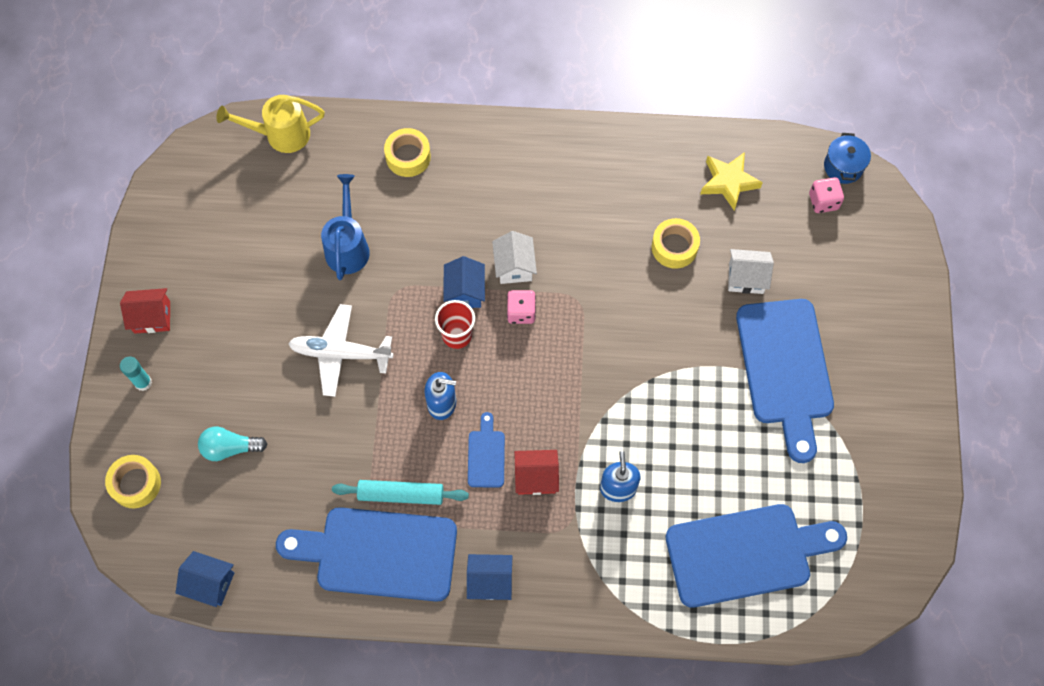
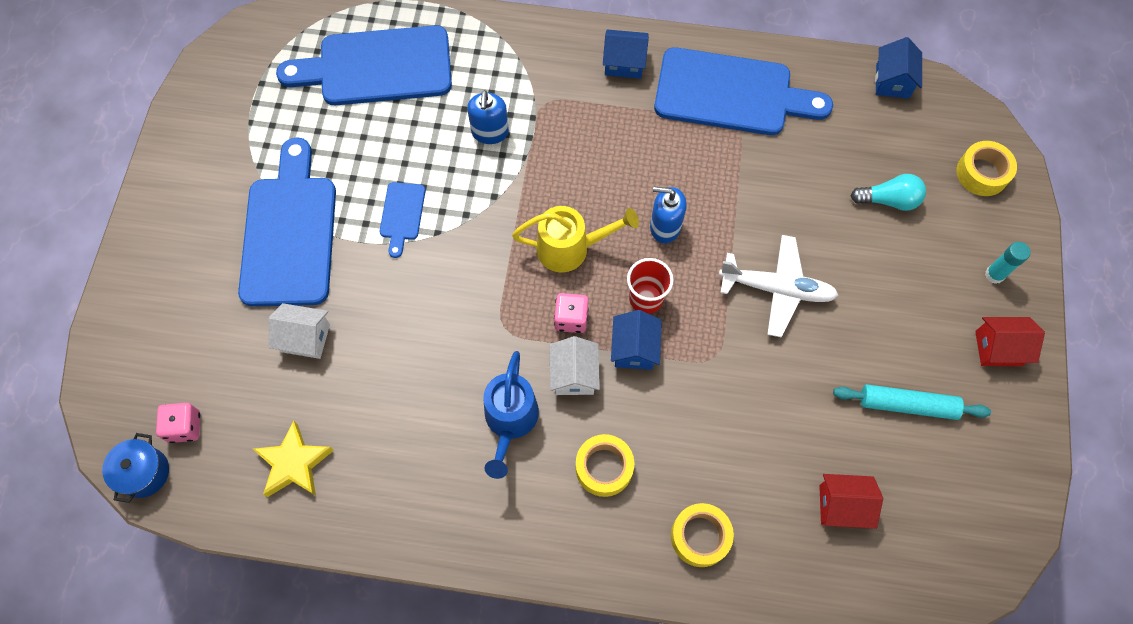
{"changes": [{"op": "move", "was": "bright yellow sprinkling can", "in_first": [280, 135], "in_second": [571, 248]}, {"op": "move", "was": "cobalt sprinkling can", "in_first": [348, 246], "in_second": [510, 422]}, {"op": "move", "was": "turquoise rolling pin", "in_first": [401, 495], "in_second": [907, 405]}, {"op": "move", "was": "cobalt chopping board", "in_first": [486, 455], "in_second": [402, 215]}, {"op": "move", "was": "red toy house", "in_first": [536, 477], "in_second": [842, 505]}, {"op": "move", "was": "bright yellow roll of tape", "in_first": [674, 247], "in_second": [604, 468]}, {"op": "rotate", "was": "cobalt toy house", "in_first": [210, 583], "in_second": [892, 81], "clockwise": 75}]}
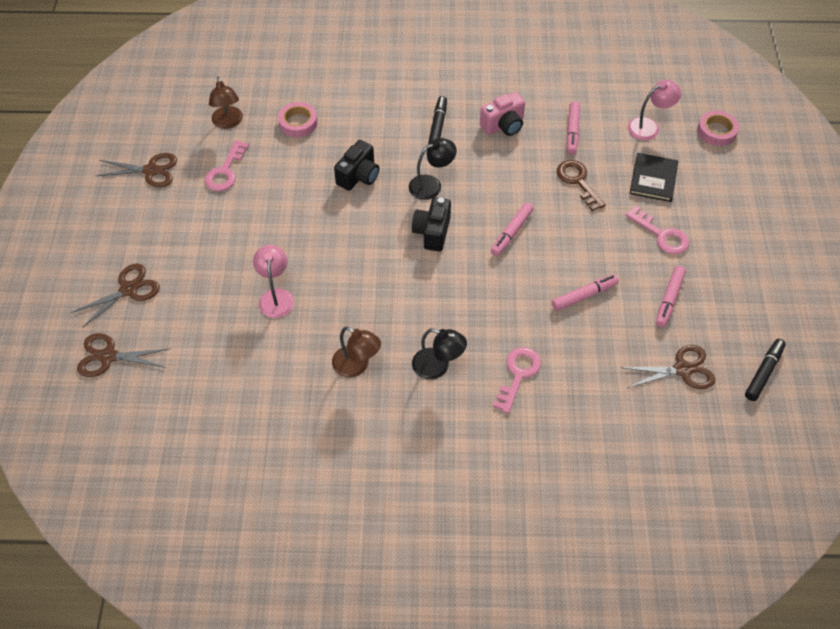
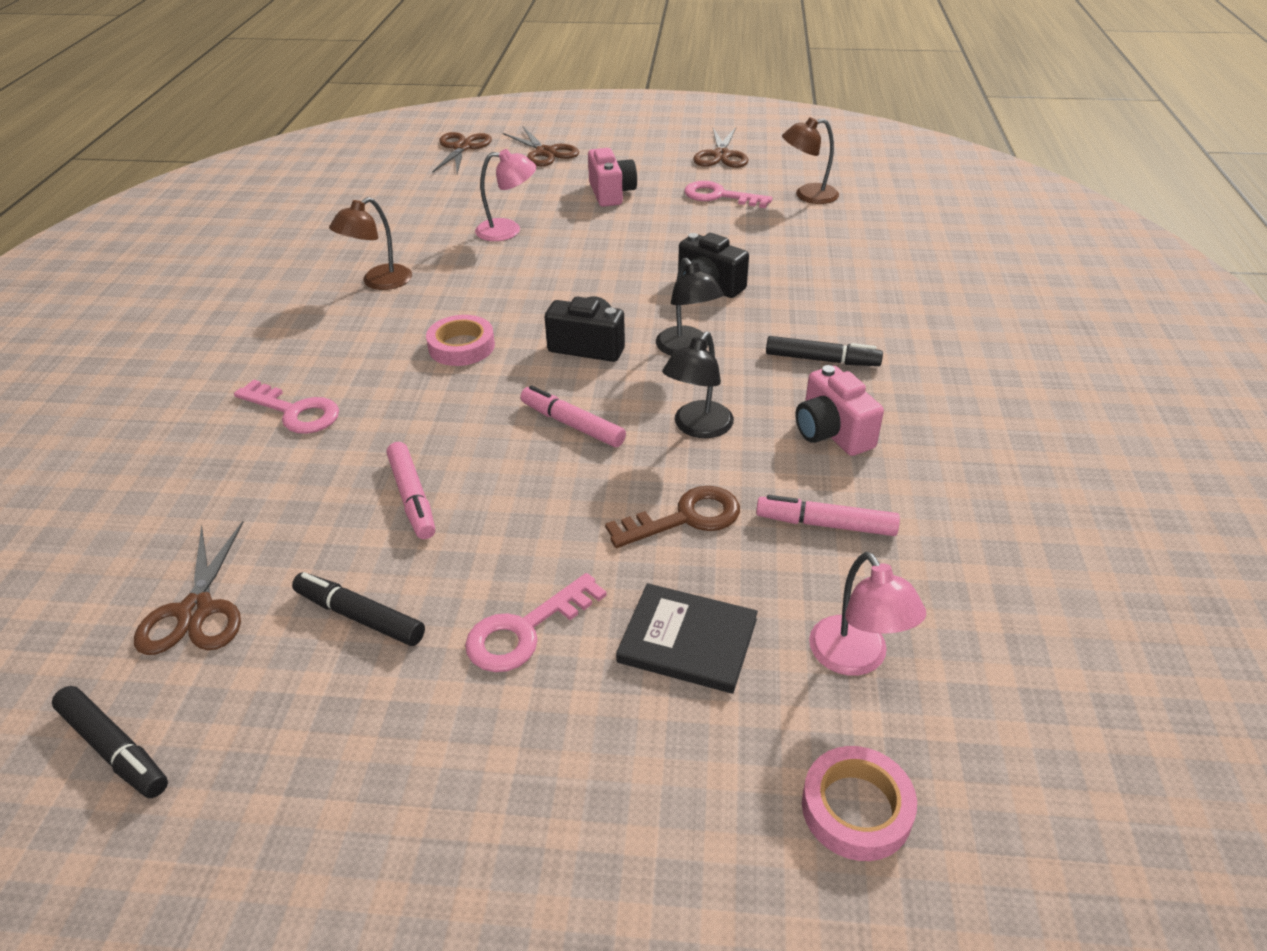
{"changes": [{"op": "insert", "now": "rosy compact camera", "in_second": [611, 193]}, {"op": "move", "was": "rosy roll of tape", "in_first": [298, 123], "in_second": [461, 346]}, {"op": "move", "was": "ebony lamp", "in_first": [438, 367], "in_second": [697, 427]}, {"op": "recolor", "was": "rosy felt pen", "now": "ebony felt pen", "in_first": [669, 299], "in_second": [359, 616]}]}
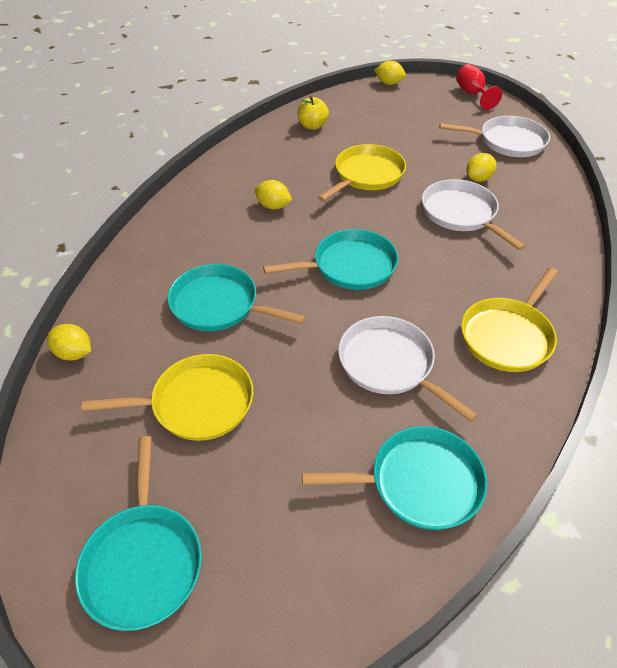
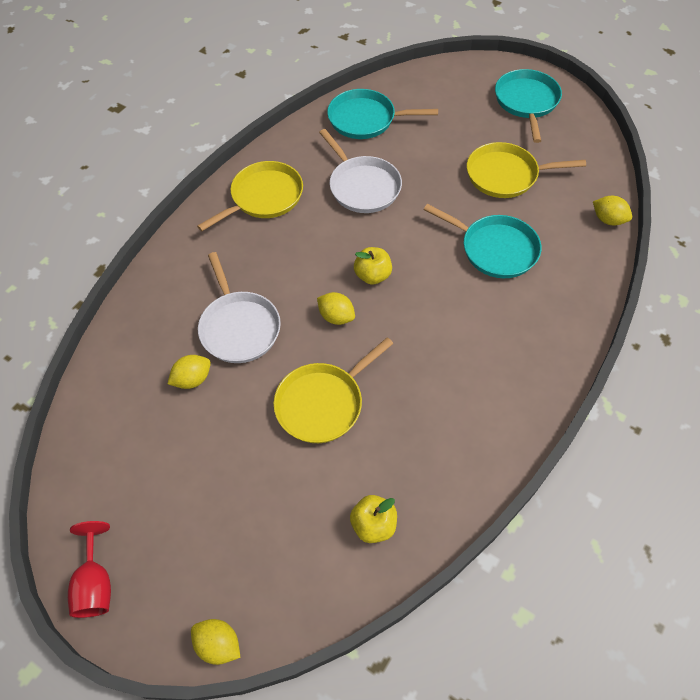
{"changes": [{"op": "delete", "was": "pure white skillet", "in_first": [508, 141]}, {"op": "move", "was": "bright yellow toy lemon", "in_first": [273, 206], "in_second": [336, 317]}, {"op": "replace", "was": "turquoise skillet", "now": "bright yellow toy apple", "in_first": [350, 266], "in_second": [372, 275]}]}
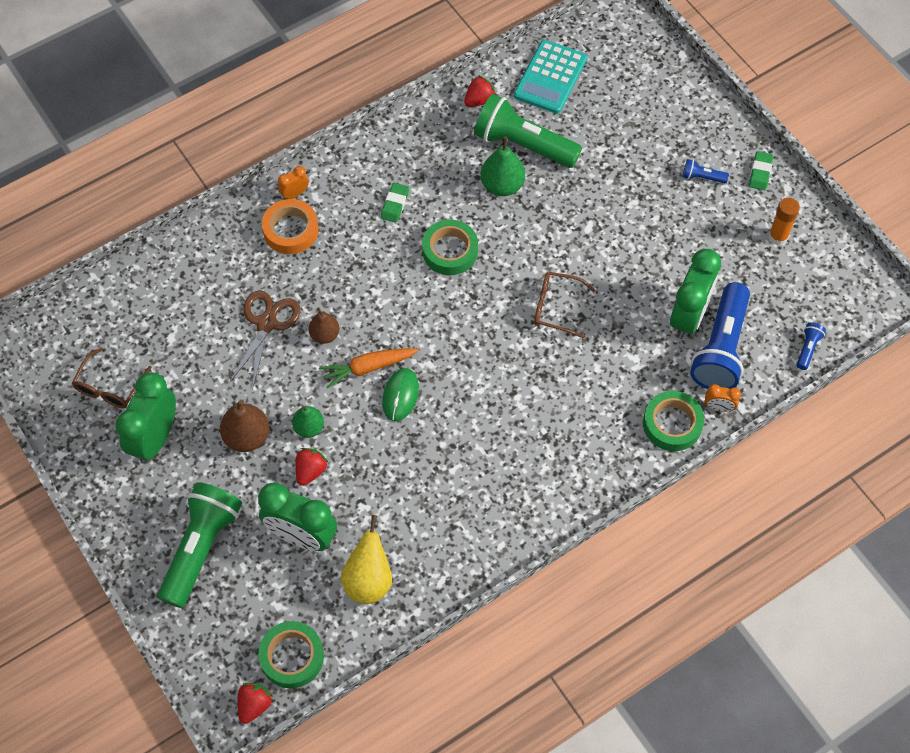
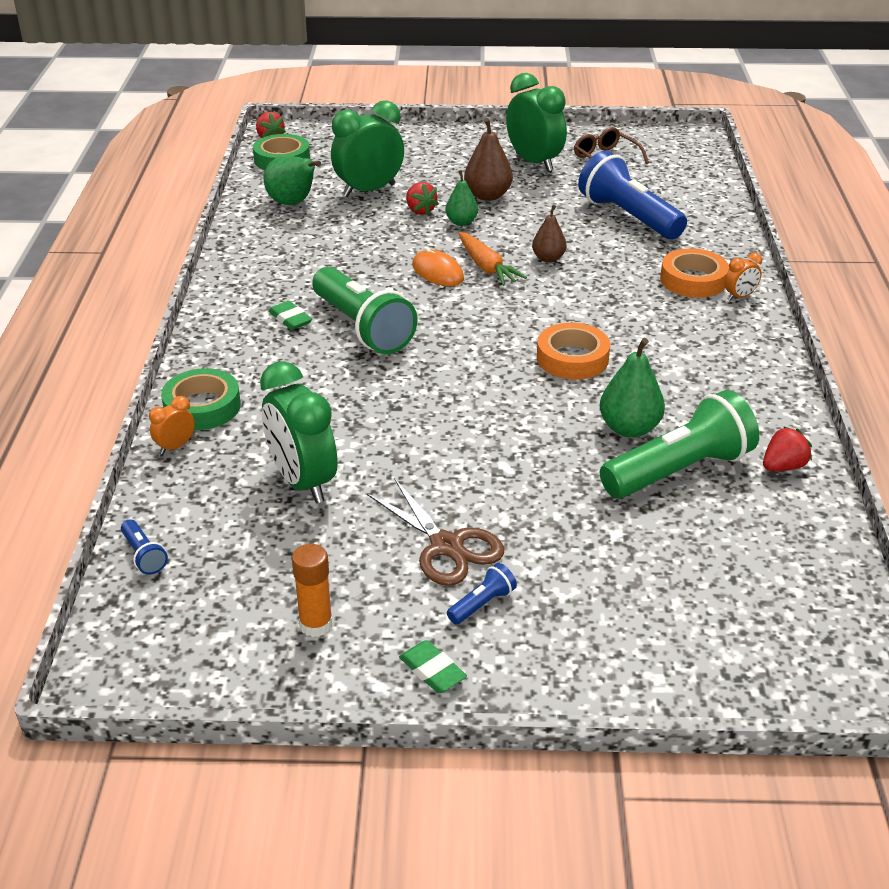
{"changes": [{"op": "delete", "was": "turquoise calculator", "in_first": [550, 77]}, {"op": "delete", "was": "dark brown glasses", "in_first": [556, 307]}, {"op": "move", "was": "leaf-green torch", "in_first": [201, 548], "in_second": [362, 328]}, {"op": "move", "was": "dark brown pair of scissors", "in_first": [266, 323], "in_second": [447, 546]}, {"op": "move", "was": "leaf-green pencil eraser", "in_first": [395, 204], "in_second": [290, 319]}, {"op": "move", "was": "cobalt torch", "in_first": [721, 348], "in_second": [628, 217]}, {"op": "recolor", "was": "bright yellow toy pear", "now": "leaf-green toy pear", "in_first": [368, 580], "in_second": [293, 203]}, {"op": "recolor", "was": "leaf-green PC mouse", "now": "bright orange PC mouse", "in_first": [400, 395], "in_second": [437, 272]}, {"op": "recolor", "was": "leaf-green roll of tape", "now": "bright orange roll of tape", "in_first": [450, 251], "in_second": [572, 358]}, {"op": "rotate", "was": "bright orange clock", "in_first": [294, 194], "in_second": [739, 296], "clockwise": 60}, {"op": "rotate", "was": "bright orange toy carrot", "in_first": [368, 368], "in_second": [486, 267], "clockwise": 135}, {"op": "rotate", "was": "red strawberry", "in_first": [479, 100], "in_second": [783, 466], "clockwise": -120}]}
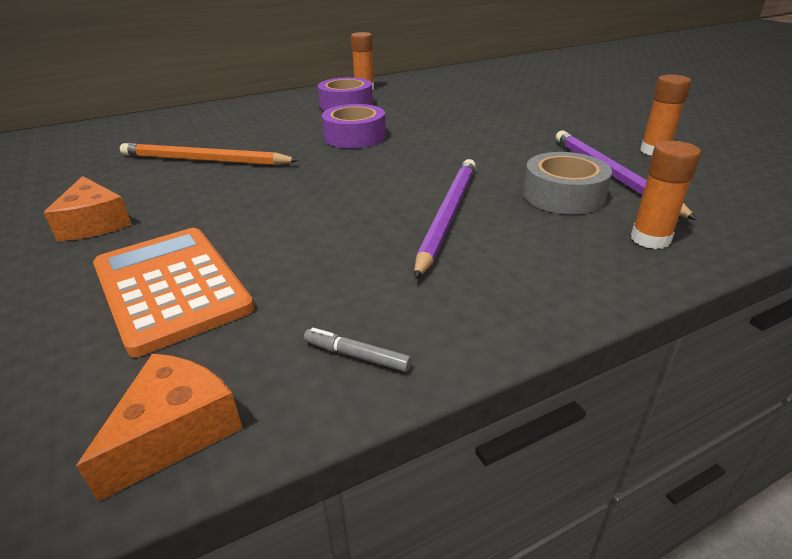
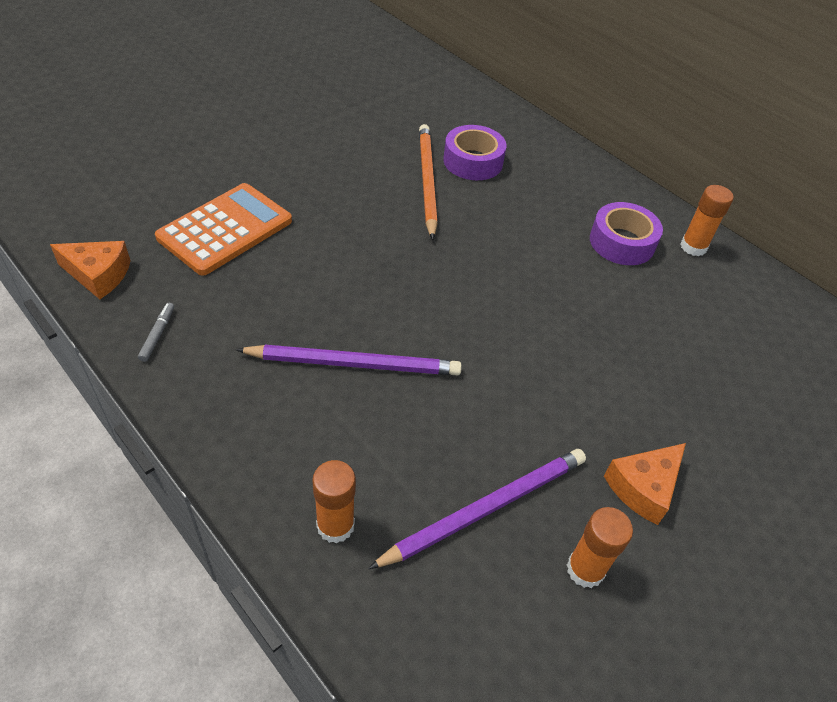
{"changes": [{"op": "delete", "was": "ash-grey roll of tape", "in_first": [563, 195]}, {"op": "move", "was": "bright orange piece of cheese", "in_first": [94, 223], "in_second": [643, 487]}, {"op": "move", "was": "royal purple roll of tape", "in_first": [355, 136], "in_second": [473, 161]}]}
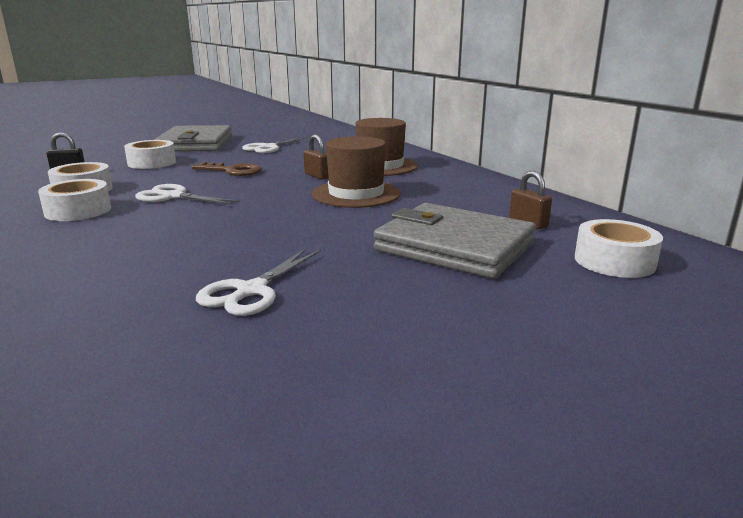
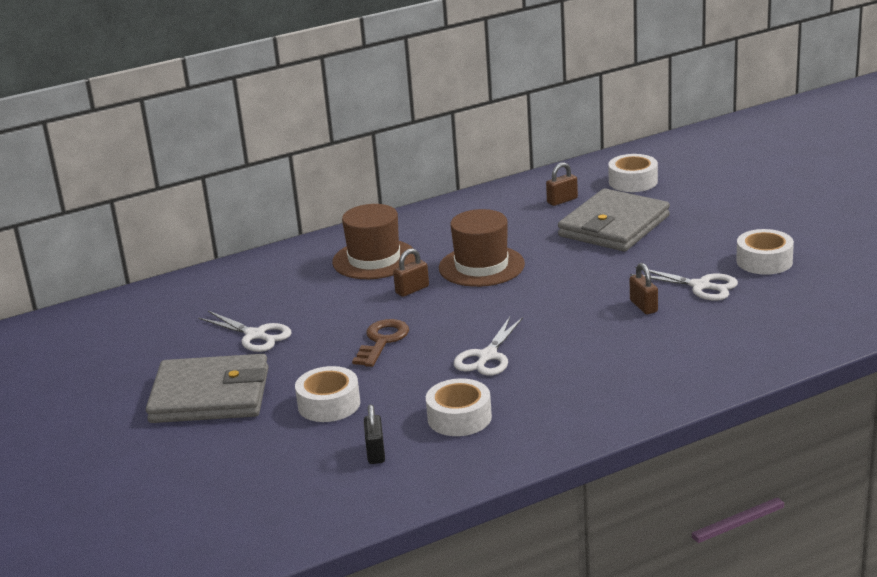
{"changes": [{"op": "insert", "now": "dark brown padlock", "in_second": [643, 306]}, {"op": "move", "was": "pure white roll of tape", "in_first": [78, 211], "in_second": [764, 261]}]}
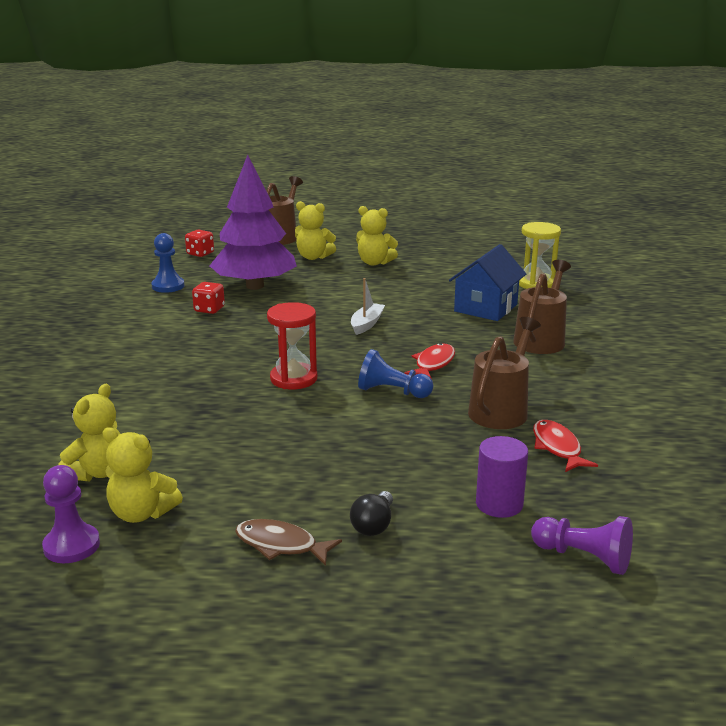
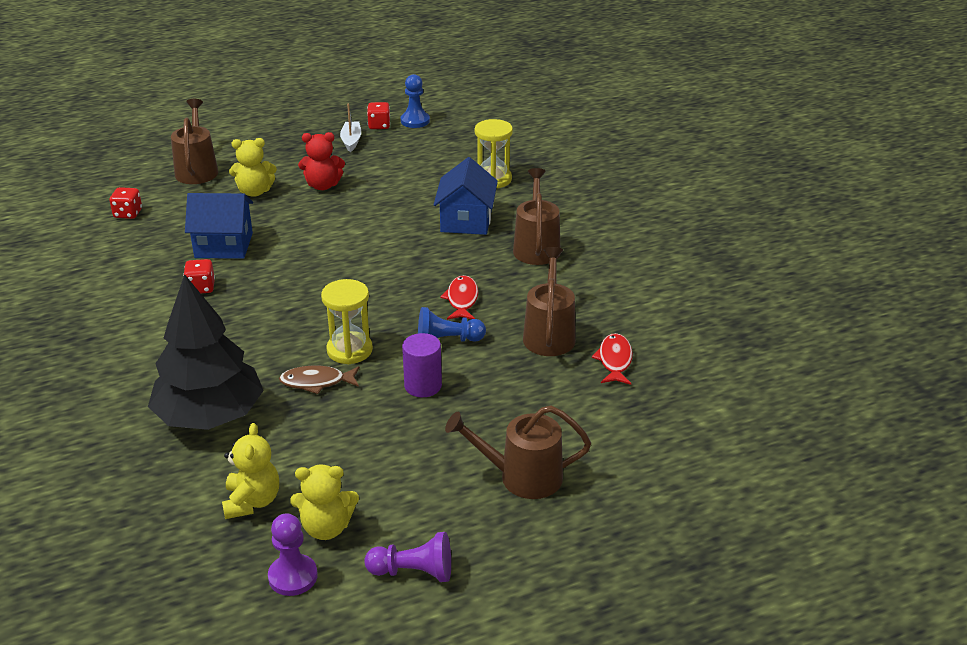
{"changes": [{"op": "insert", "now": "ebony fir tree", "in_second": [210, 416]}, {"op": "insert", "now": "red dice", "in_second": [379, 125]}, {"op": "move", "was": "cobalt chess pawn", "in_first": [168, 286], "in_second": [415, 121]}, {"op": "move", "was": "dark brown fish", "in_first": [280, 545], "in_second": [316, 382]}, {"op": "move", "was": "pure white boat", "in_first": [366, 324], "in_second": [351, 141]}, {"op": "move", "was": "royal purple solid cylinder", "in_first": [499, 504], "in_second": [423, 386]}, {"op": "move", "was": "royal purple chess pawn", "in_first": [583, 557], "in_second": [413, 572]}, {"op": "replace", "was": "royal purple fir tree", "now": "cobalt toy house", "in_first": [255, 286], "in_second": [224, 245]}, {"op": "replace", "was": "ebony lightbulb", "now": "dark brown sprinkling can", "in_first": [373, 525], "in_second": [522, 477]}, {"op": "recolor", "was": "red sandglass", "now": "bright yellow sandglass", "in_first": [293, 379], "in_second": [349, 350]}, {"op": "recolor", "was": "bright yellow teddy bear", "now": "red teddy bear", "in_first": [374, 262], "in_second": [323, 185]}, {"op": "rotate", "was": "red fish", "in_first": [557, 447], "in_second": [614, 360], "clockwise": 45}]}
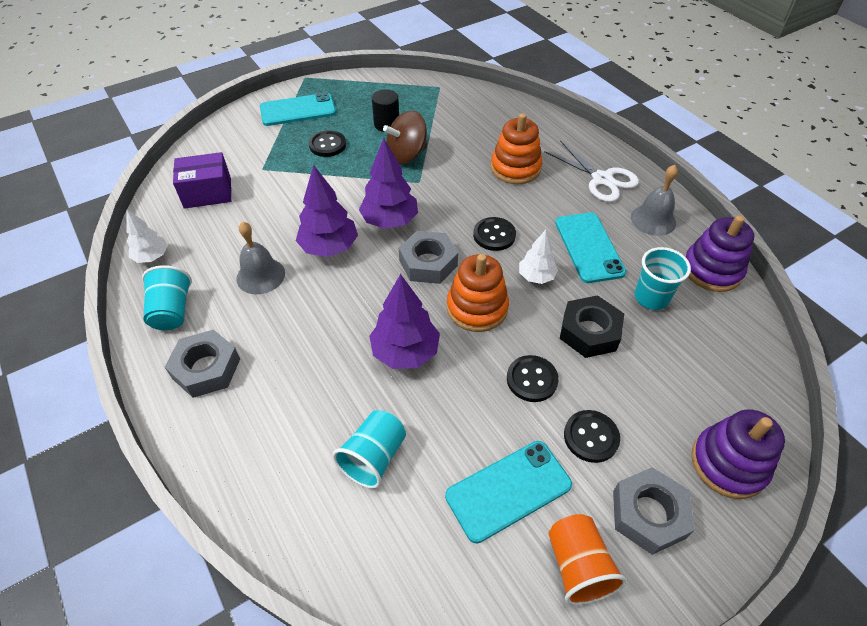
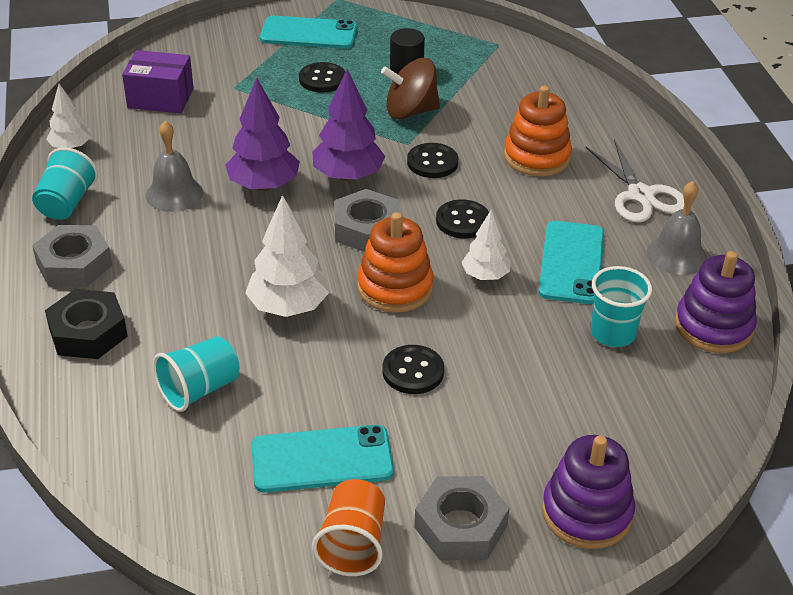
{"changes": [{"op": "move", "was": "ebony hex nut", "in_first": [589, 332], "in_second": [88, 332]}, {"op": "move", "was": "ebony button", "in_first": [591, 437], "in_second": [432, 162]}, {"op": "recolor", "was": "royal purple fir tree", "now": "pure white fir tree", "in_first": [405, 352], "in_second": [288, 307]}]}
